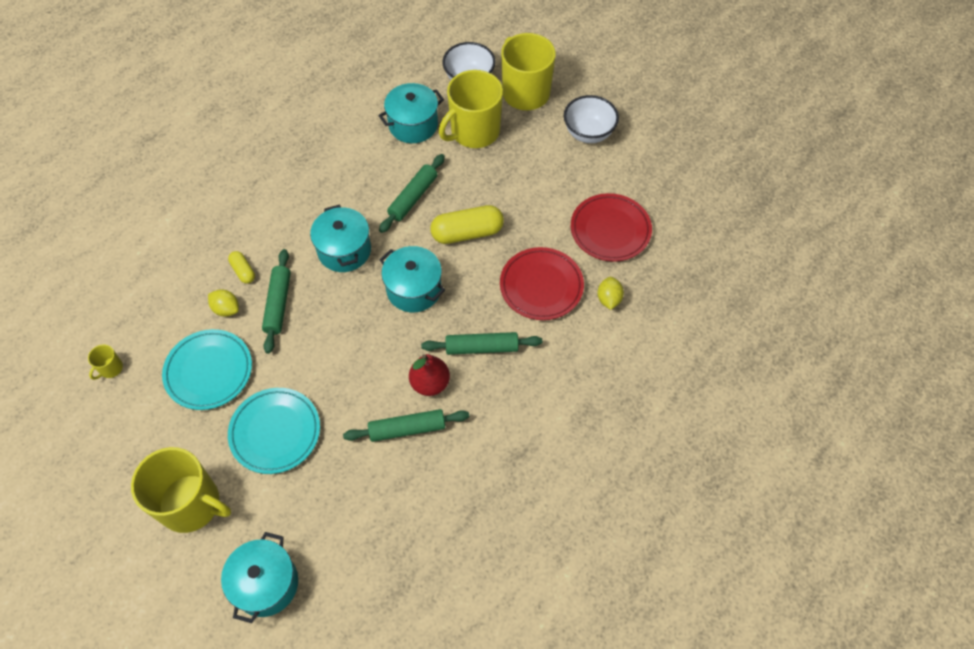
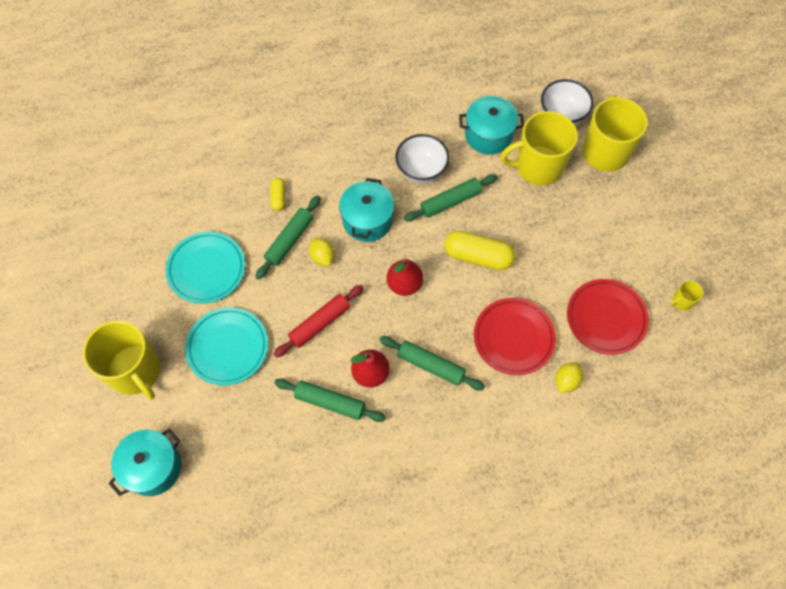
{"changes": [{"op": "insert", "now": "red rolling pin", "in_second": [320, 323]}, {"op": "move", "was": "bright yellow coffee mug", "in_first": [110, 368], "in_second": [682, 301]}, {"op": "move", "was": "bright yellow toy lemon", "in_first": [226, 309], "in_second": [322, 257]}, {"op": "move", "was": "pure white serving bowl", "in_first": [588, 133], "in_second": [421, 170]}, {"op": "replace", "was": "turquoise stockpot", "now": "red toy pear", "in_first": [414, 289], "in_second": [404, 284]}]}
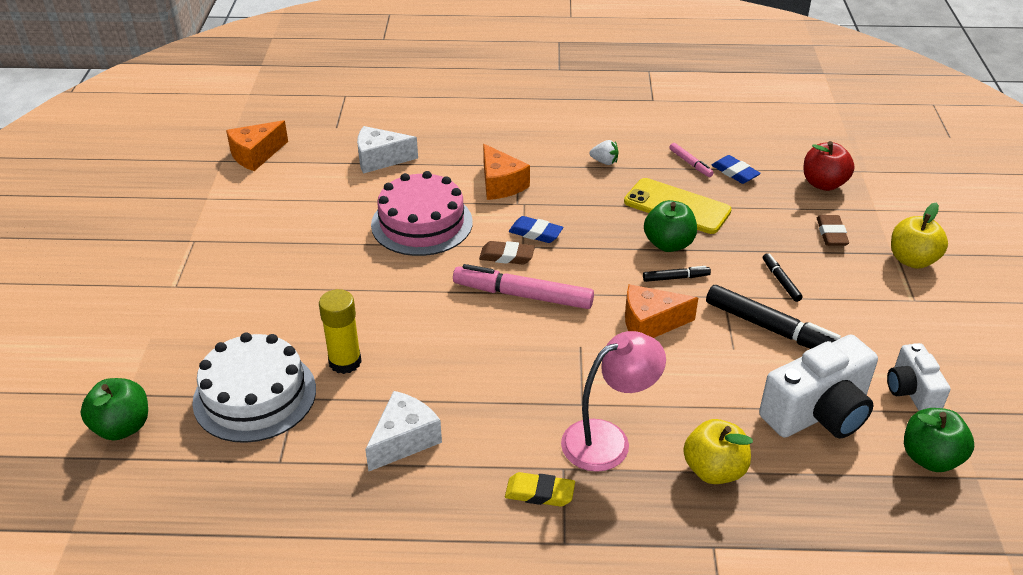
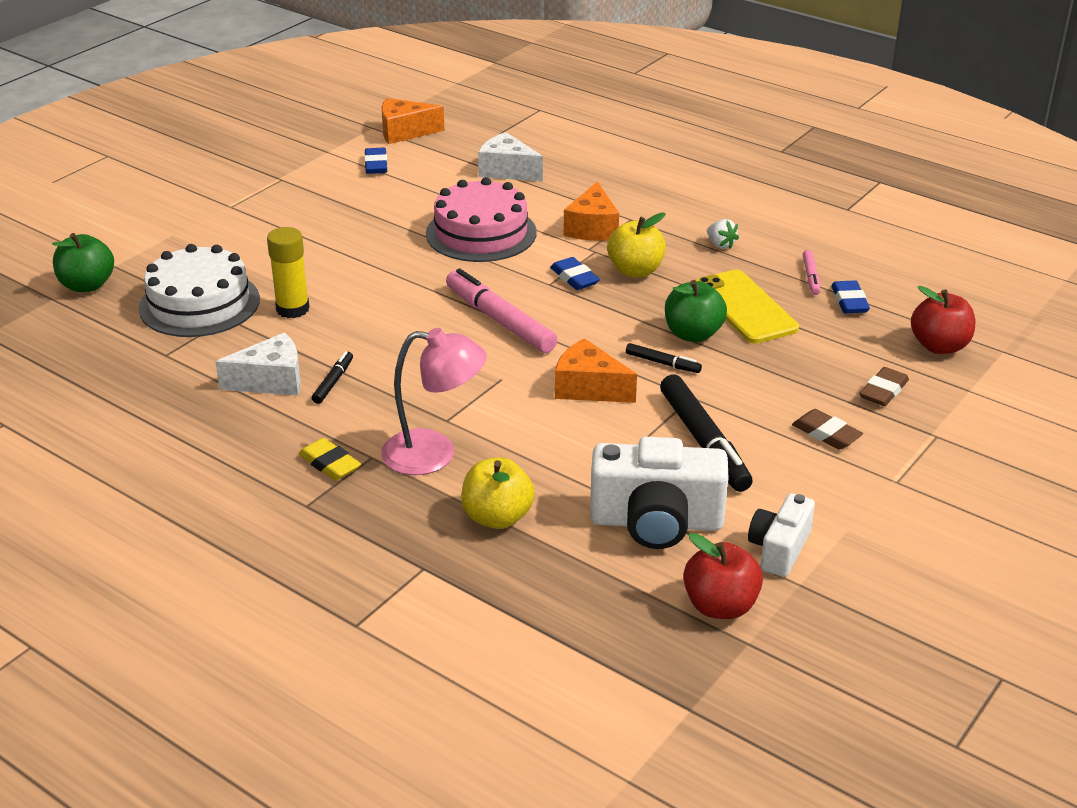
{"changes": [{"op": "insert", "now": "cobalt pencil eraser", "in_second": [376, 165]}, {"op": "move", "was": "dark brown pencil eraser", "in_first": [507, 256], "in_second": [826, 434]}, {"op": "move", "was": "ebony felt pen", "in_first": [781, 281], "in_second": [333, 382]}, {"op": "move", "was": "bright yellow toy apple", "in_first": [912, 260], "in_second": [635, 271]}, {"op": "recolor", "was": "leaf-green toy apple", "now": "red toy apple", "in_first": [930, 458], "in_second": [720, 606]}]}
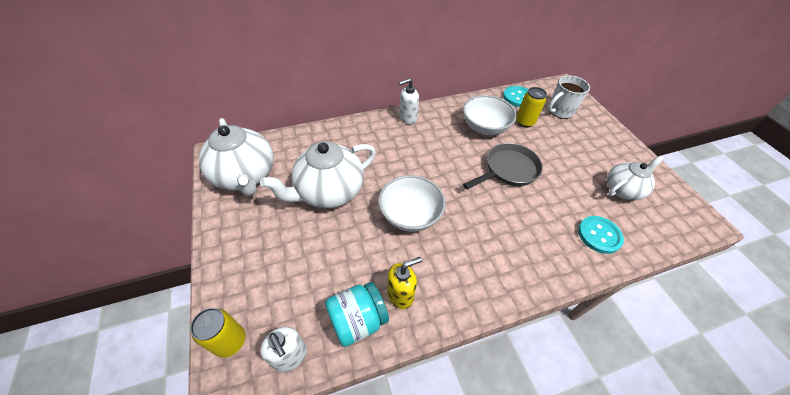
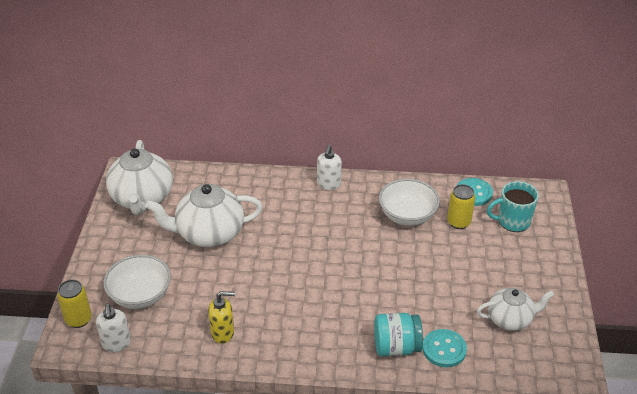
{"changes": [{"op": "delete", "was": "ash-grey skillet", "in_first": [508, 170]}, {"op": "move", "was": "turquoise jam jar", "in_first": [357, 320], "in_second": [396, 347]}, {"op": "move", "was": "pure white serving bowl", "in_first": [410, 215], "in_second": [140, 296]}, {"op": "recolor", "was": "pure white coffee mug", "now": "turquoise coffee mug", "in_first": [559, 111], "in_second": [512, 221]}, {"op": "rotate", "was": "pure white soap dispenser", "in_first": [407, 118], "in_second": [328, 184], "clockwise": -75}]}
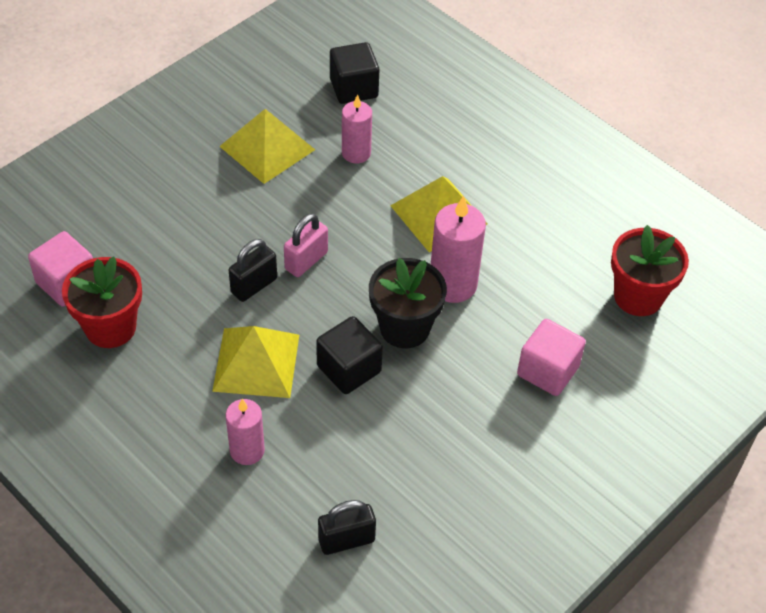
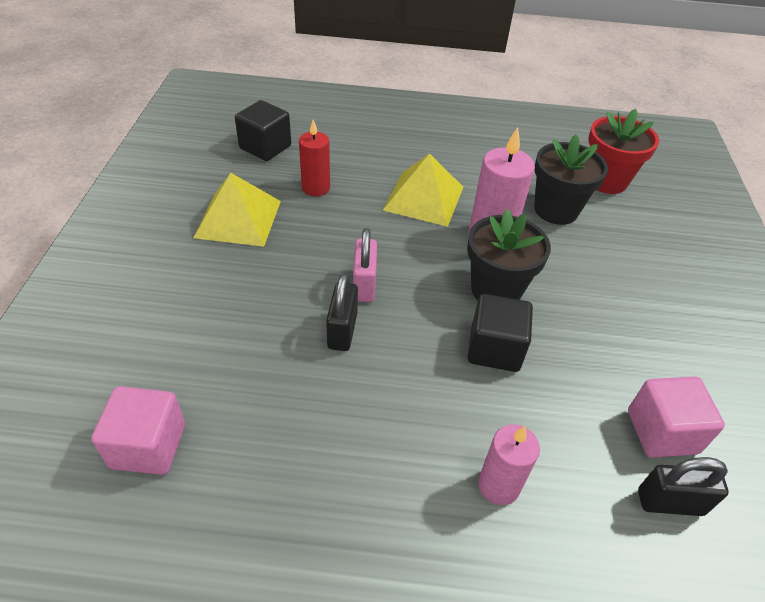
{"changes": [{"op": "delete", "was": "red flower pot", "in_first": [110, 327]}, {"op": "delete", "was": "bright yellow pyramid", "in_first": [256, 362]}, {"op": "insert", "now": "ebony flower pot", "in_second": [556, 210]}, {"op": "move", "was": "rosy cube", "in_first": [547, 371], "in_second": [662, 432]}, {"op": "recolor", "was": "rosy pillar candle", "now": "red pillar candle", "in_first": [356, 153], "in_second": [316, 188]}, {"op": "rotate", "was": "ebony padlock", "in_first": [346, 540], "in_second": [670, 502], "clockwise": 60}]}
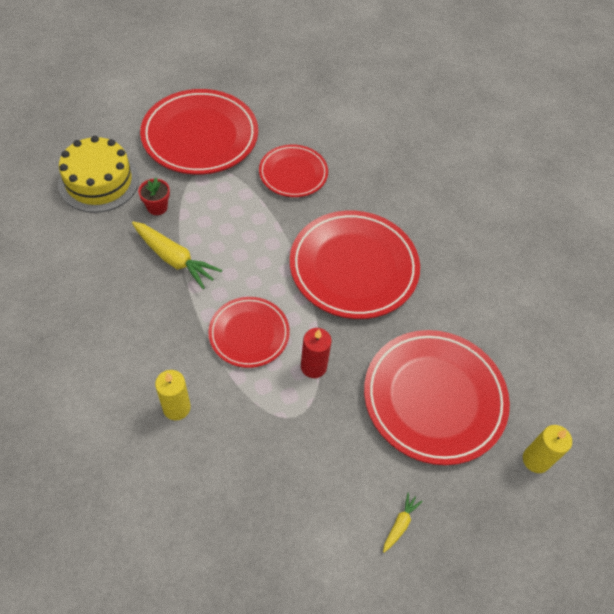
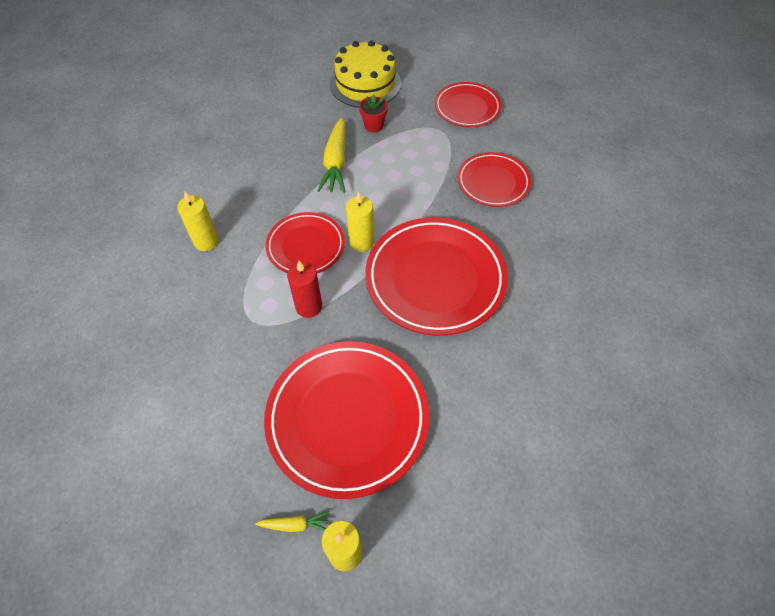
{"changes": [{"op": "insert", "now": "bright yellow pillar candle", "in_second": [361, 242]}, {"op": "move", "was": "bright yellow toy carrot", "in_first": [400, 524], "in_second": [295, 524]}, {"op": "resize", "was": "red flat dish", "in_first": [200, 136], "in_second": [467, 108], "ratio": 0.58}]}
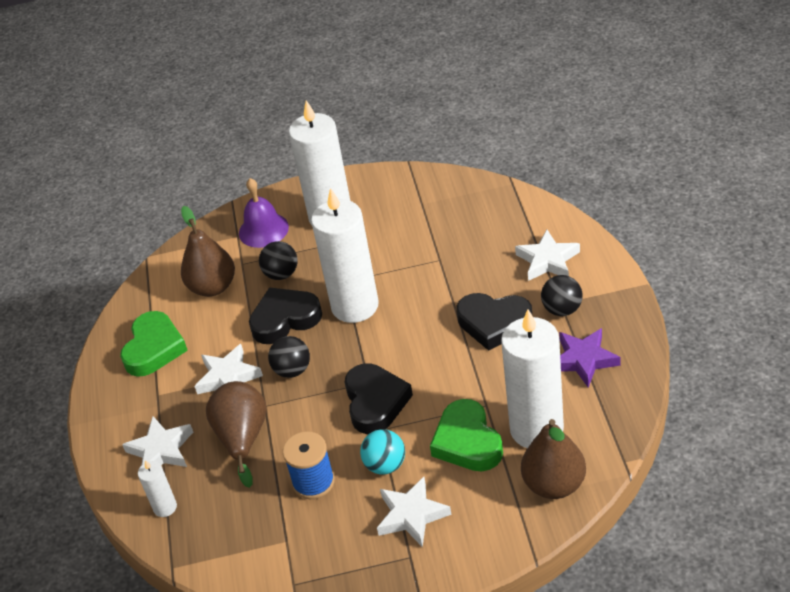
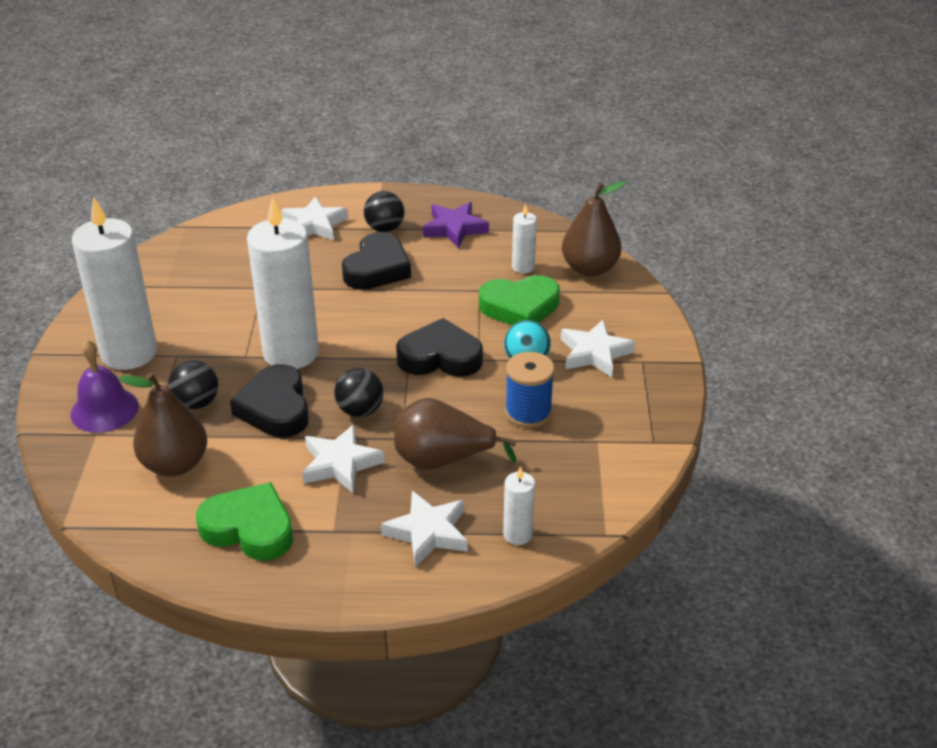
{"changes": [{"op": "resize", "was": "pure white pillar candle", "in_first": [536, 429], "in_second": [523, 267], "ratio": 0.45}]}
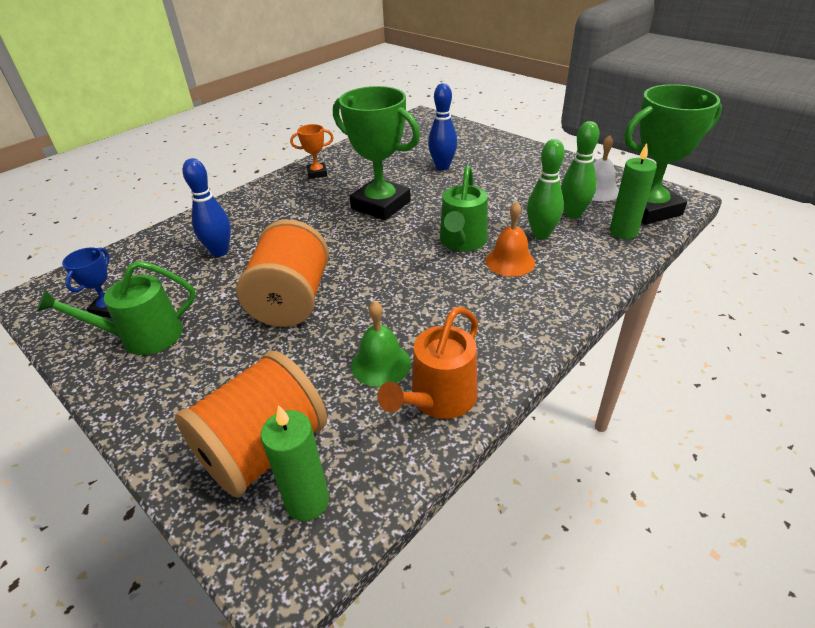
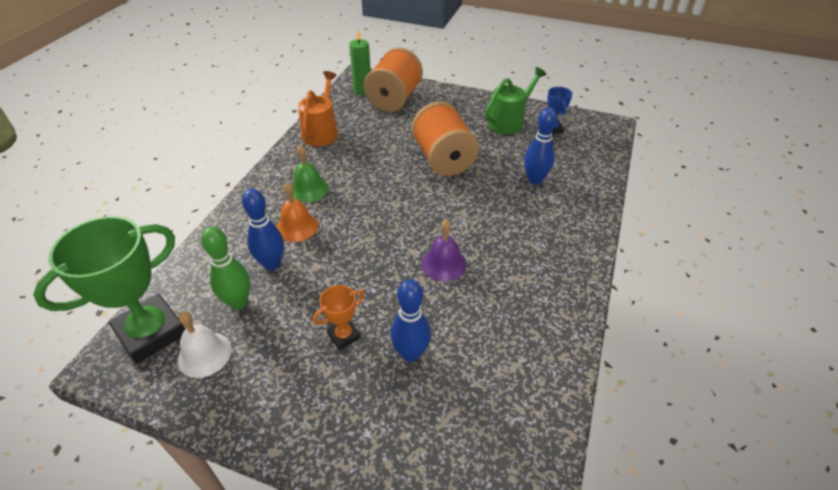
{"changes": [{"op": "delete", "was": "leaf-green sprinkling can", "in_first": [462, 241]}, {"op": "delete", "was": "leaf-green pillar candle", "in_first": [623, 232]}, {"op": "move", "was": "bright orange trophy", "in_first": [317, 173], "in_second": [344, 335]}, {"op": "move", "was": "leaf-green bell", "in_first": [381, 364], "in_second": [309, 189]}, {"op": "replace", "was": "leaf-green trophy", "now": "royal purple bell", "in_first": [381, 205], "in_second": [443, 264]}, {"op": "recolor", "was": "leaf-green bowling pin", "now": "cobalt bowling pin", "in_first": [541, 234], "in_second": [272, 264]}]}
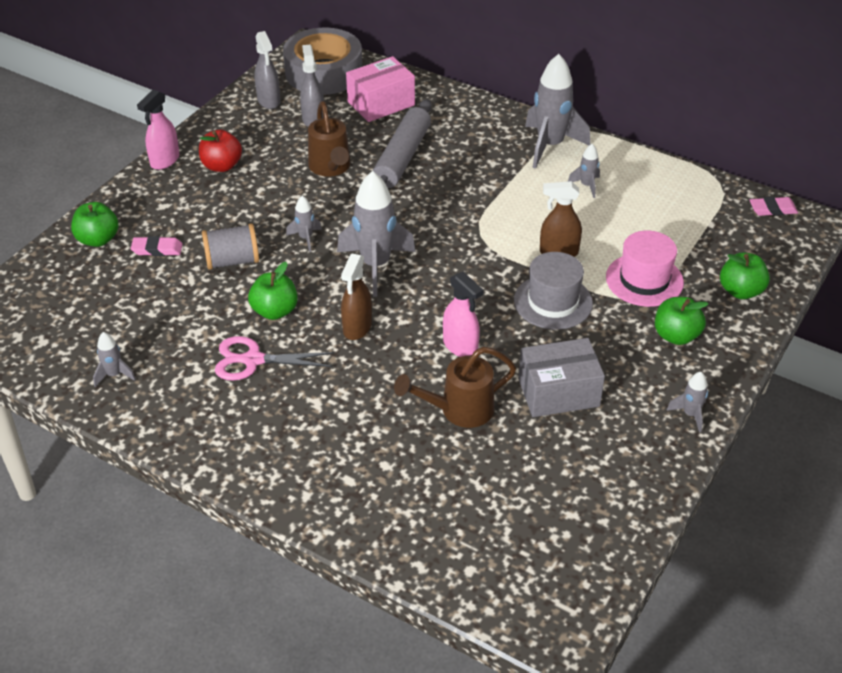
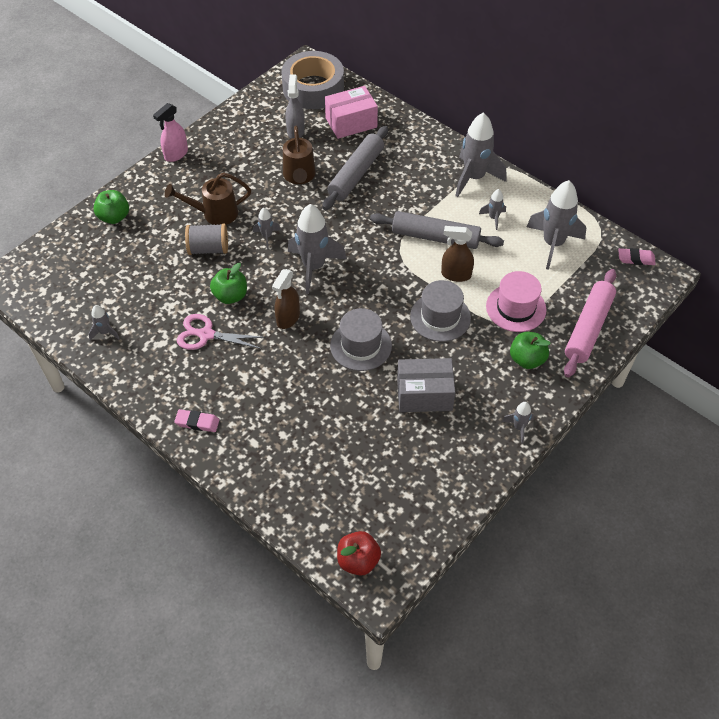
{"changes": [{"op": "delete", "was": "ash-grey spray bottle", "in_first": [269, 101]}, {"op": "insert", "now": "ash-grey rolling pin", "in_second": [435, 237]}, {"op": "insert", "now": "ash-grey rocket", "in_second": [553, 244]}, {"op": "move", "was": "rosy pencil eraser", "in_first": [157, 249], "in_second": [197, 422]}, {"op": "move", "was": "red toy apple", "in_first": [221, 166], "in_second": [358, 560]}, {"op": "move", "was": "dark brown sprinkling can", "in_first": [459, 410], "in_second": [214, 214]}, {"op": "replace", "was": "rosy spray bottle", "now": "ash-grey top hat", "in_first": [460, 346], "in_second": [361, 345]}, {"op": "replace", "was": "leaf-green toy apple", "now": "rosy rolling pin", "in_first": [740, 291], "in_second": [588, 328]}]}
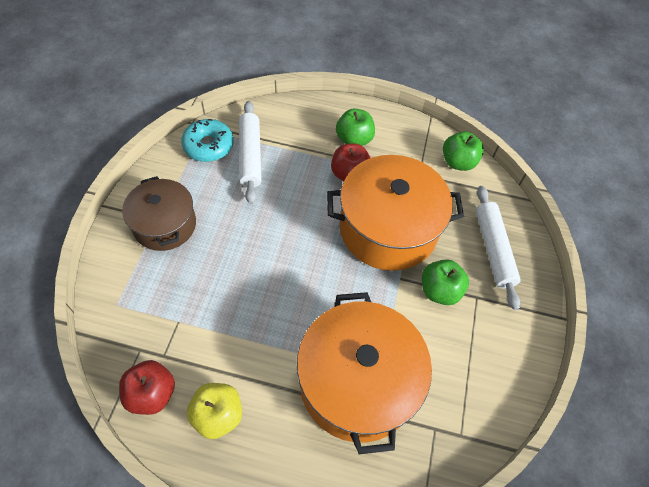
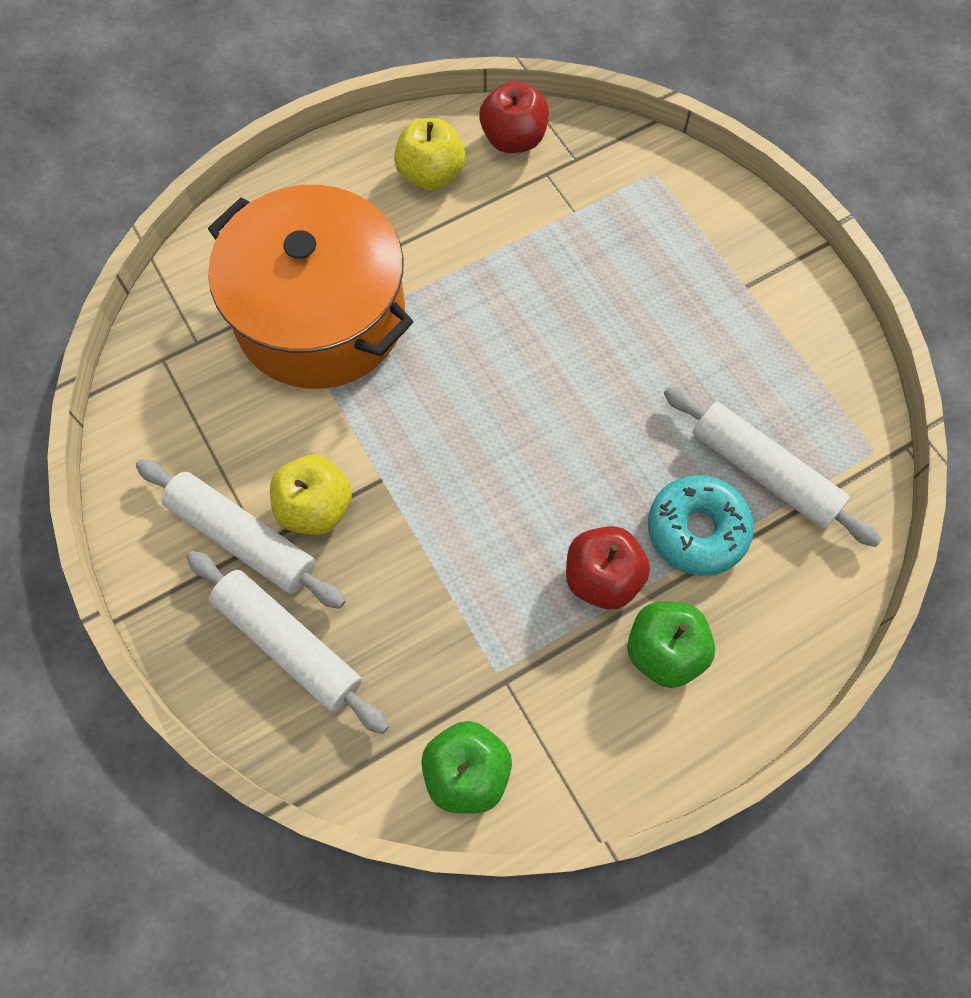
{"changes": [{"op": "delete", "was": "dark brown stockpot", "in_first": [165, 225]}, {"op": "delete", "was": "bright orange stockpot", "in_first": [388, 229]}, {"op": "insert", "now": "pure white rolling pin", "in_second": [242, 539]}, {"op": "move", "was": "turquoise doughnut", "in_first": [208, 146], "in_second": [697, 530]}, {"op": "recolor", "was": "leaf-green toy apple", "now": "bright yellow toy apple", "in_first": [439, 291], "in_second": [316, 507]}]}
